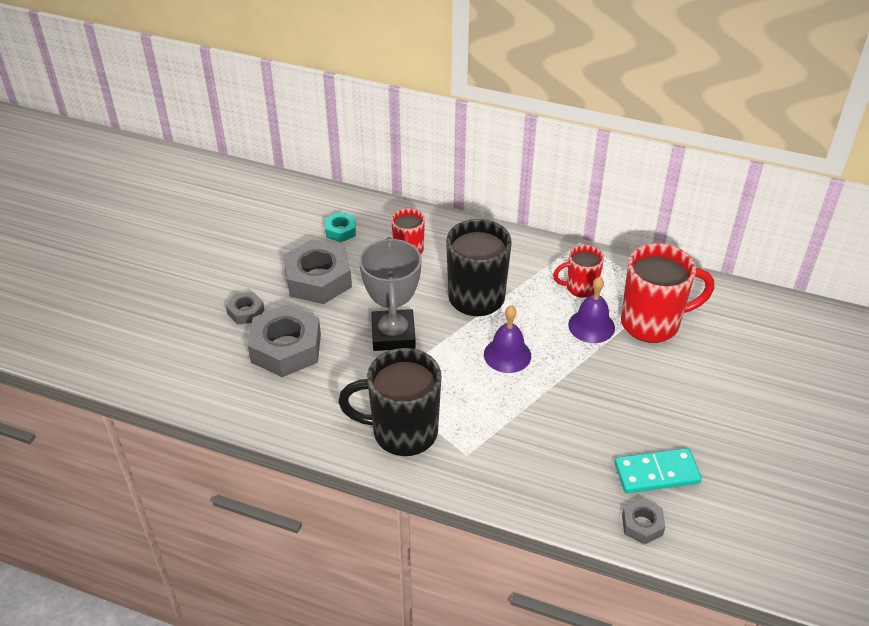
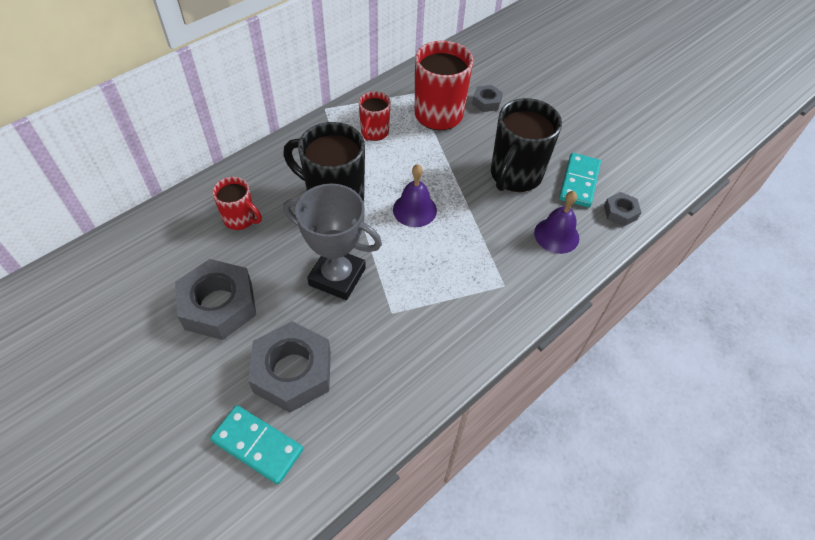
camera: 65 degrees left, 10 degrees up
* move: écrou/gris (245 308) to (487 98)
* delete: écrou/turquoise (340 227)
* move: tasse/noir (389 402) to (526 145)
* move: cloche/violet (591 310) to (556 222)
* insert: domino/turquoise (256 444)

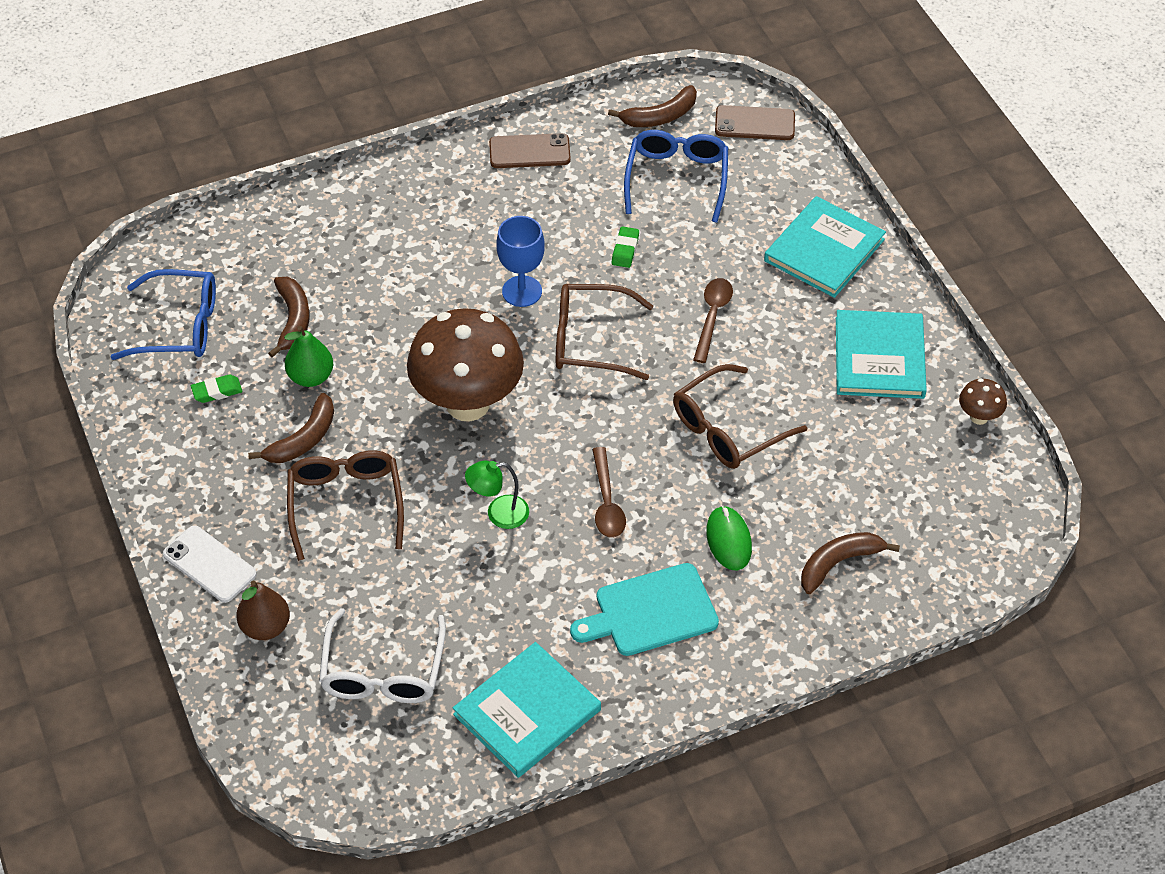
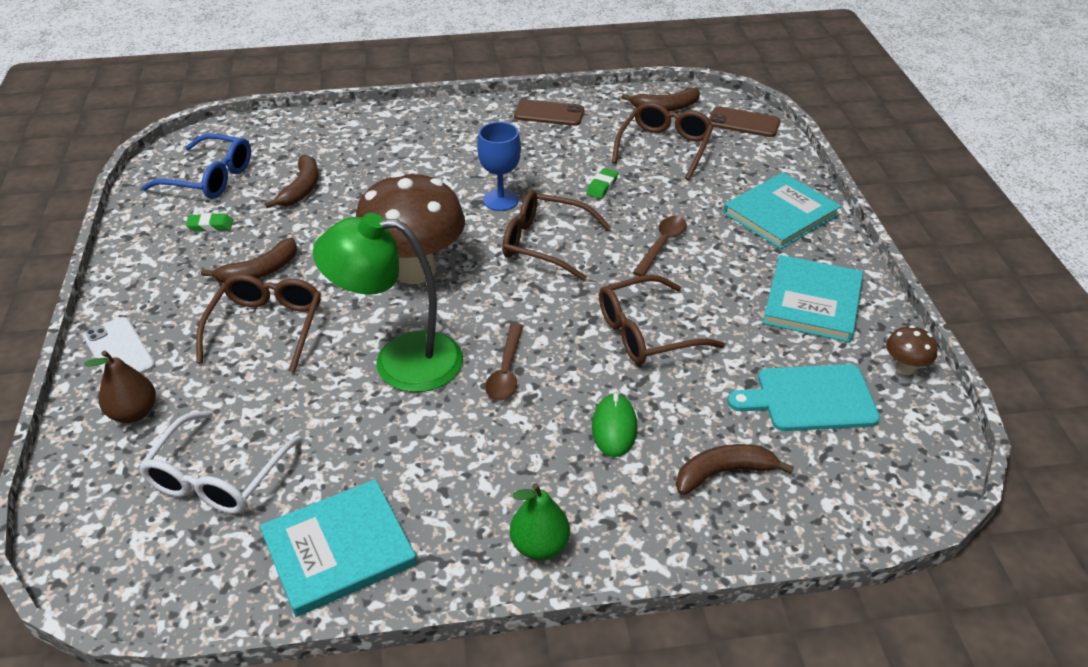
camera: 15 degrees right, 10 degrees down
* move: poire/vert (308 356) to (540 521)
* resize: lampe/vert (497 495) = (388 302) x2.10
* move: planche à découper/turquoise (644 609) to (804 397)
* recolor: lunettes/bleu (676 176) to lunettes/marron (663 141)

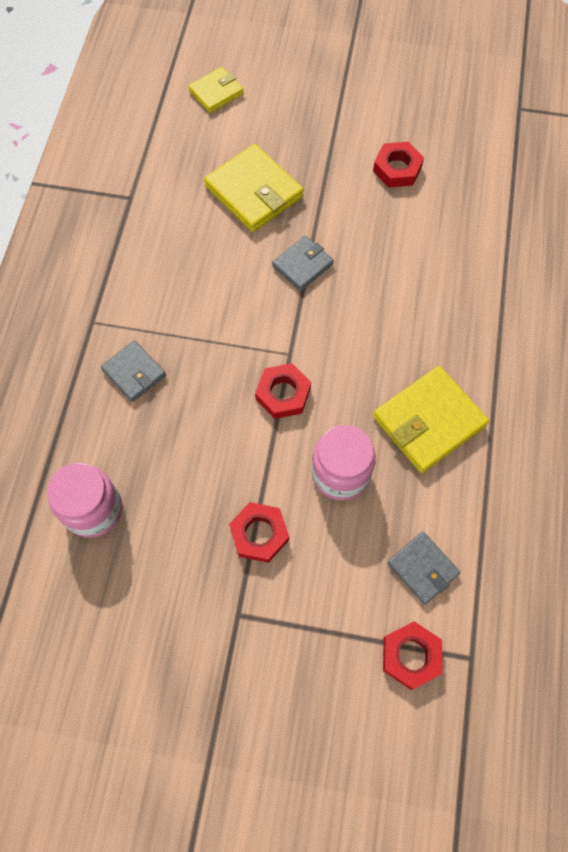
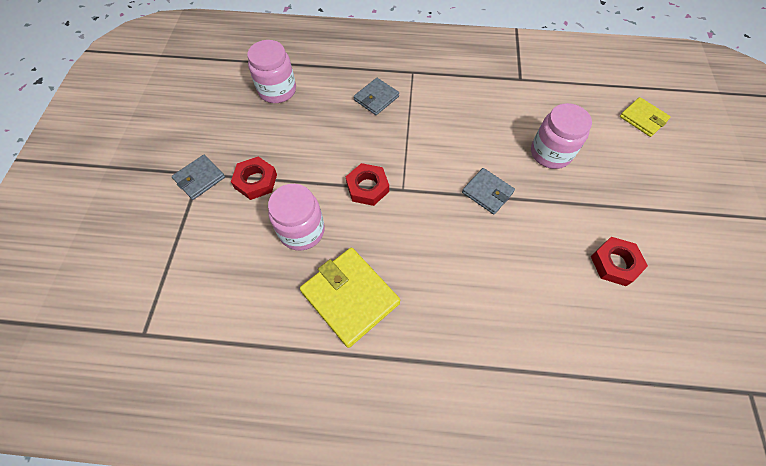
camera: 85 degrees right, 5 degrees down
* replace: portefeuille/jaune (254 188) to bocal/rose (561 136)
* delete: écrou/rouge (412 655)
* move: portefeuille/gris (423 568) to (198 177)

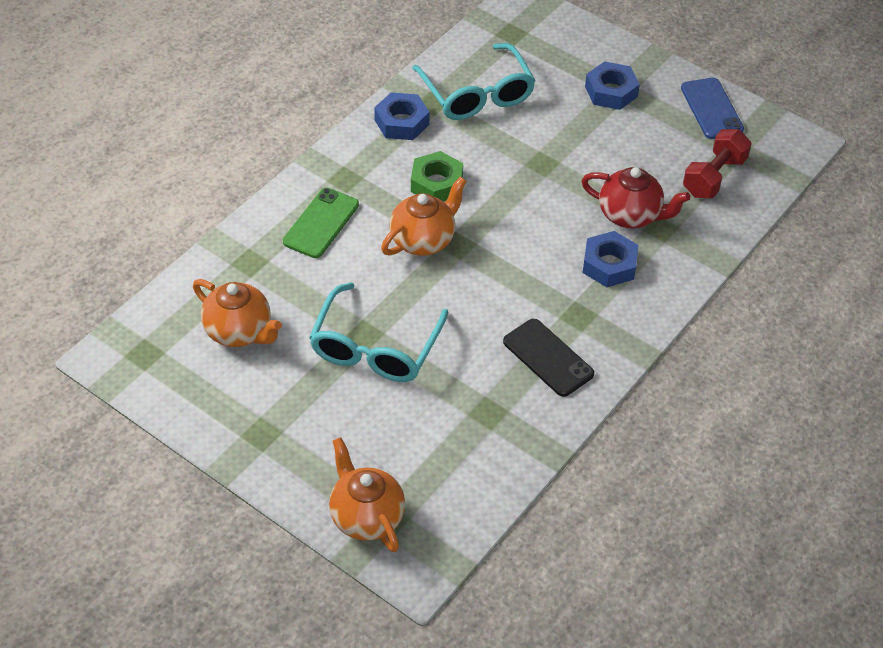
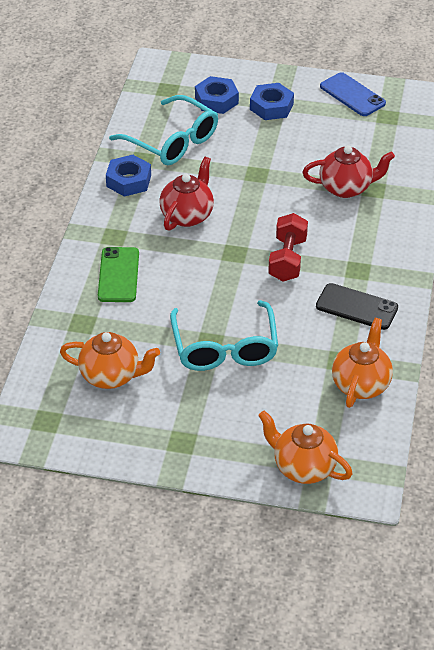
camera: 25 degrees left, 5 degrees down
* move: théière/orange (424 216) to (362 363)
* replace: écrou/vert (437 176) to théière/rouge (186 194)
* move: écrou/bleu (611 259) to (217 95)
* move: haltère/rouge (717 163) to (288 247)

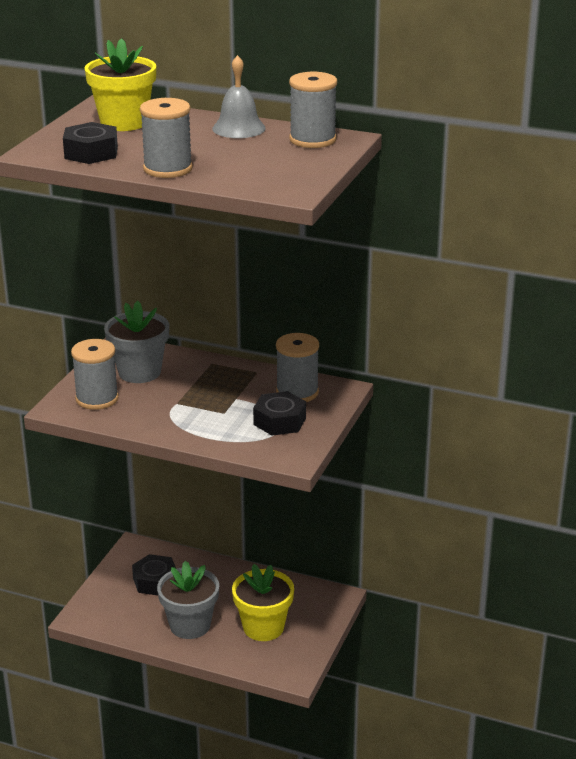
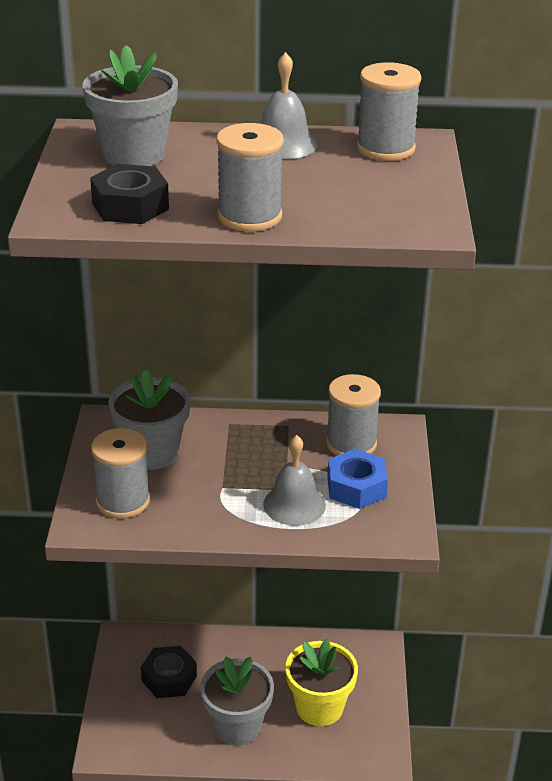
camera: 20 degrees left, 5 degrees up
* recolor: pot de fleurs/jaune (120 84) to pot de fleurs/gris (130 105)
* recolor: écrou/noir (279 413) to écrou/bleu (357 479)
* insert: cloche/gris (294 480)

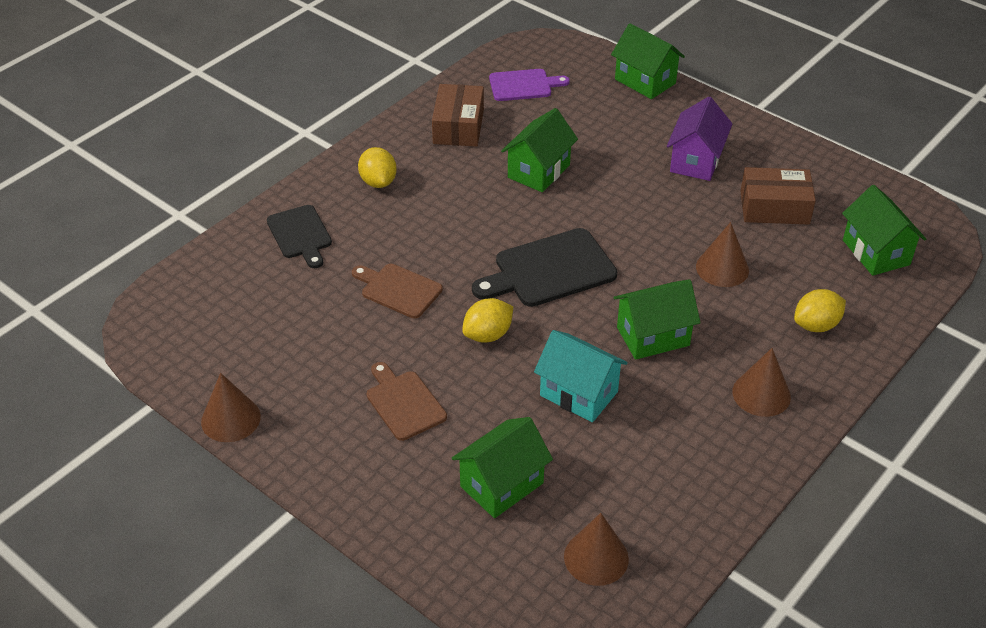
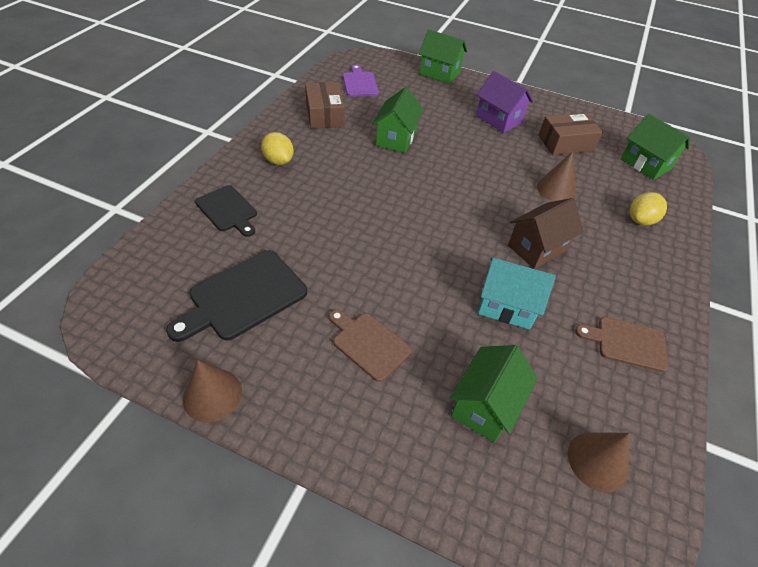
camera: 20 degrees left, 5 degrees up
* move: planche à découper/marron (397 291) to (622 344)
* delete: citron/jaune (487 320)
* move: planche à découper/noir (544 267) to (236 296)
* rotate: planche à découper/violet (529 85) = (361 81) 75 degrees counterclockwise
* recolor: maison/vert (657 319) to maison/marron (546 233)
* rotate: maison/violet (699 139) = (504 102) 45 degrees counterclockwise
* delete: cône/marron (761 382)

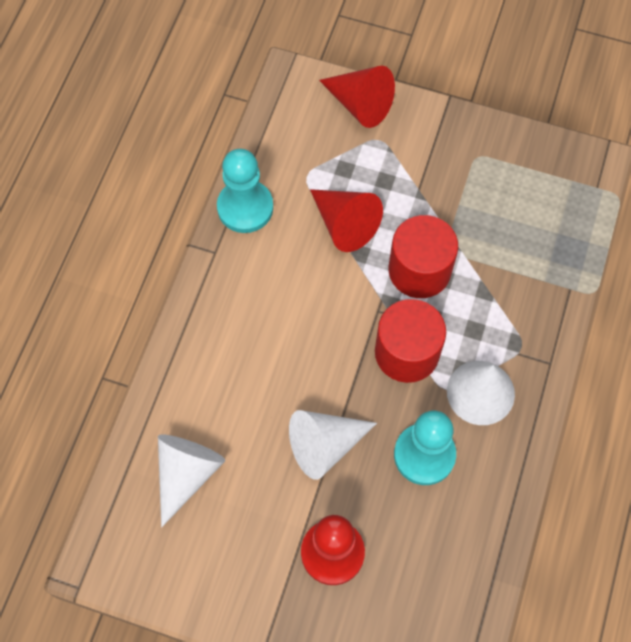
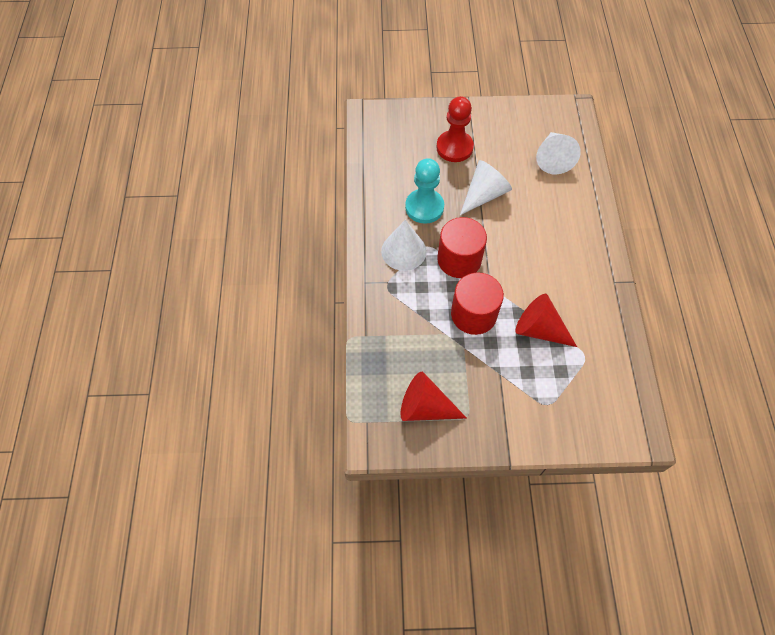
camera: 160 degrees right, 5 degrees down
* delete: pion/turquoise (245 191)
* move: cône/rouge (357 97) to (433 396)

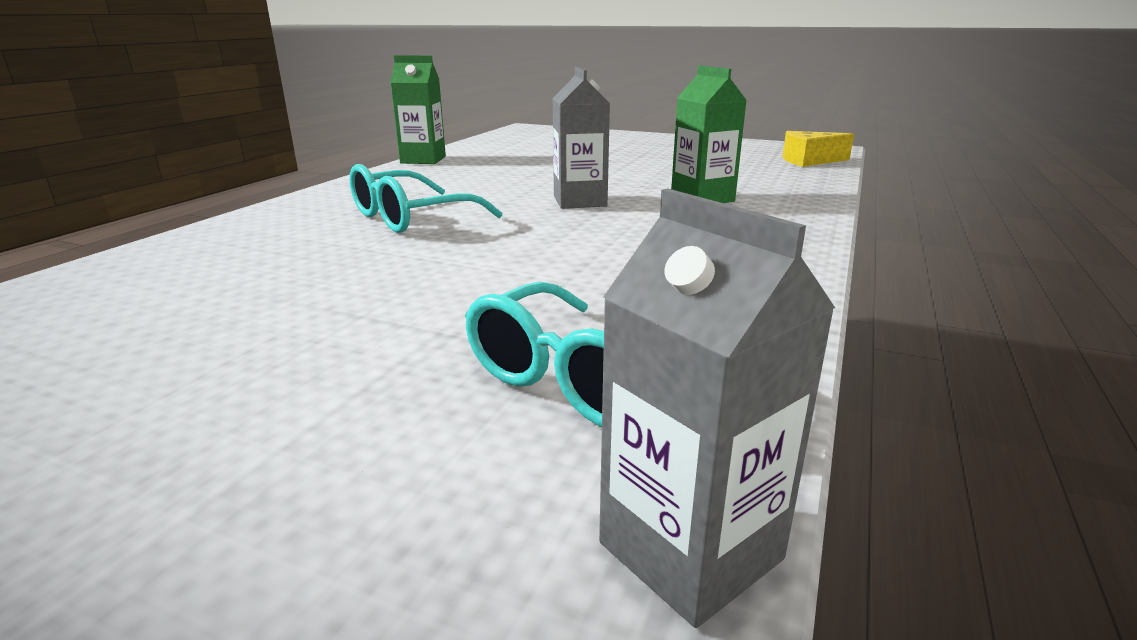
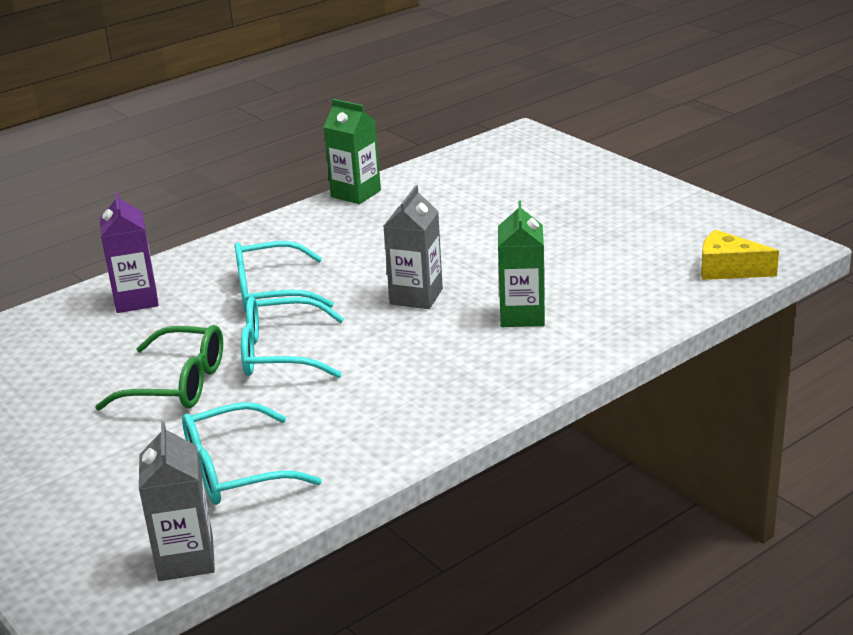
camera: 30 degrees right, 5 degrees up
* insert: lunettes/vert (159 368)
* insert: brique de lait/violet (129 252)
* insert: lunettes/turquoise (292 337)

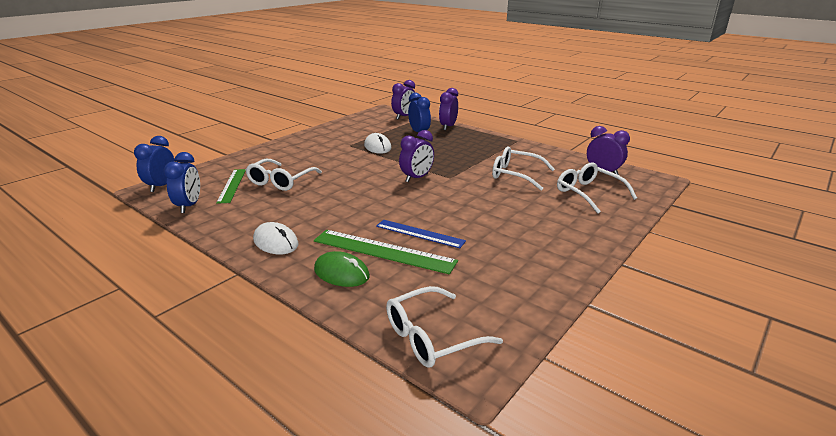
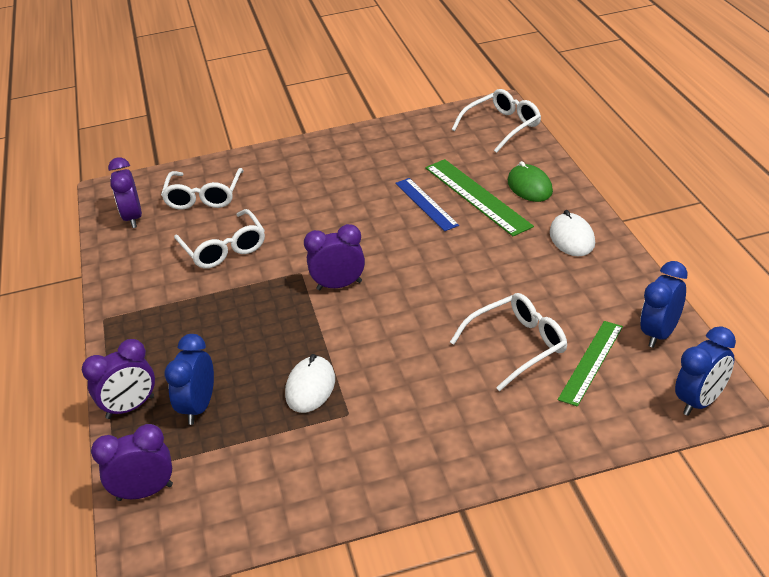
camera: 140 degrees left, 10 degrees up
* rotate: lunettes/blanc (444 326) = (496 121) 45 degrees counterclockwise

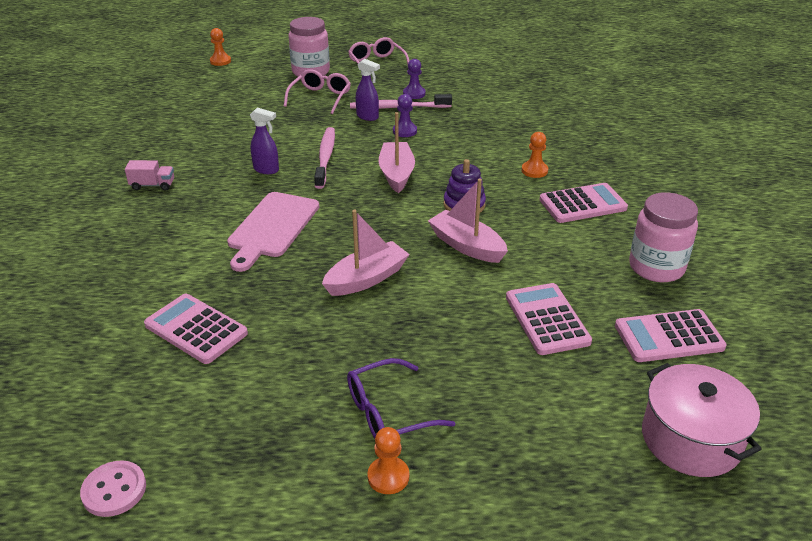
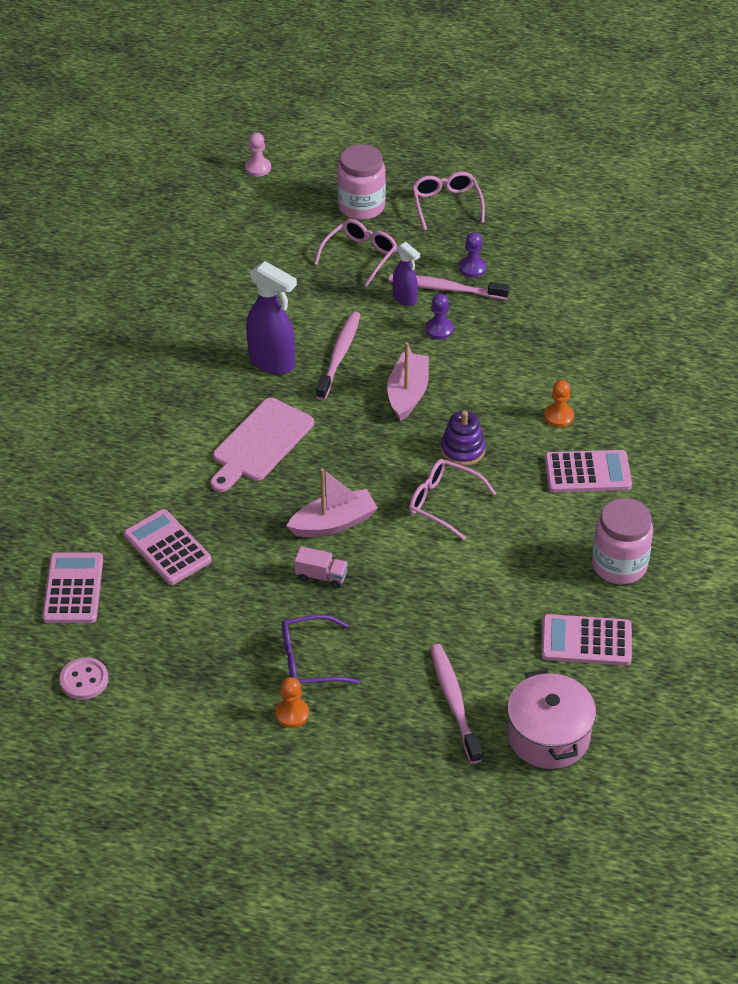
camera: 15 degrees right, 10 degrees up
* move: camion/rose (149 175) to (321 567)
* recolor: pion/orange (220 47) to pion/rose (258 155)
* resize: vaporisateur/violet (264 141) = (271 318) x1.74
* replace: bateau/rose (468 221) to lunettes/rose (453 499)
* move: calculatrice/rose (549 319) to (73 587)
* insert: brosse à dents/rose (456 704)

